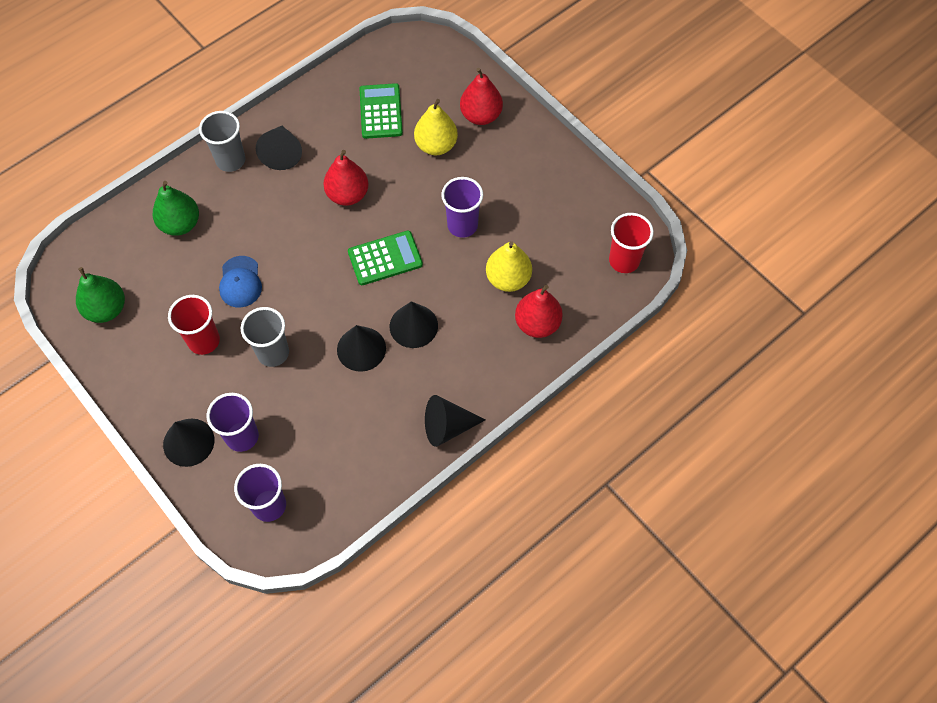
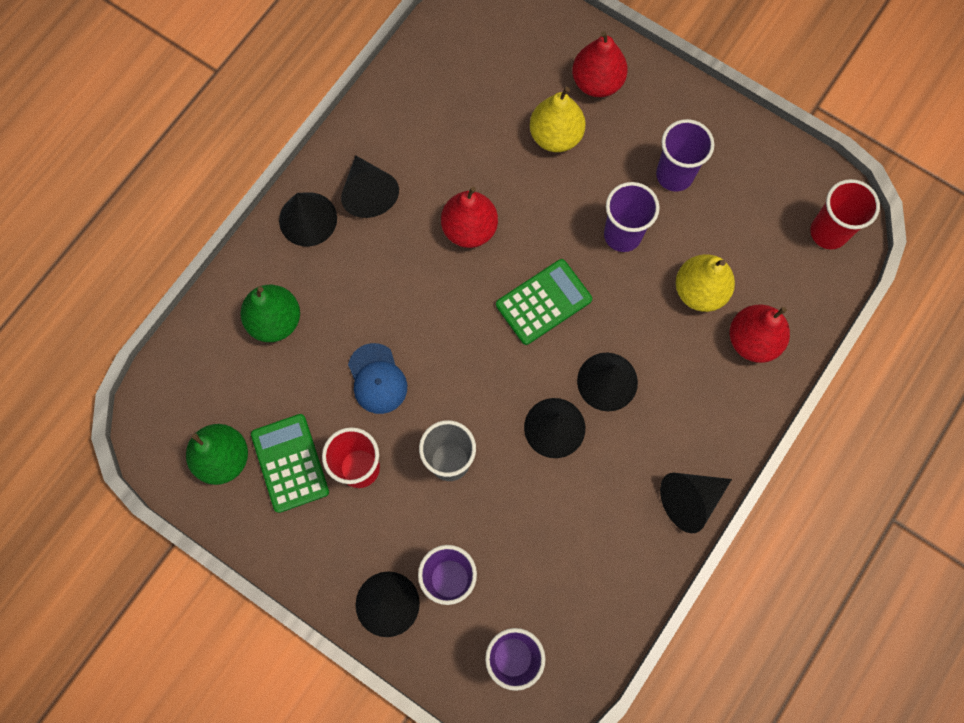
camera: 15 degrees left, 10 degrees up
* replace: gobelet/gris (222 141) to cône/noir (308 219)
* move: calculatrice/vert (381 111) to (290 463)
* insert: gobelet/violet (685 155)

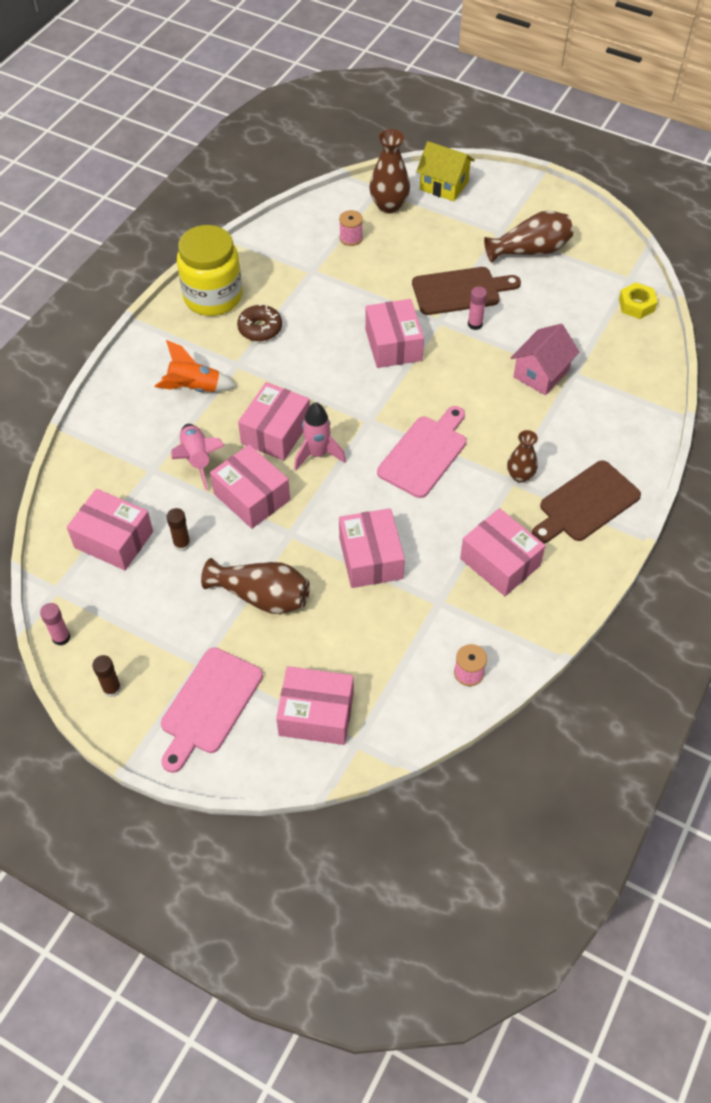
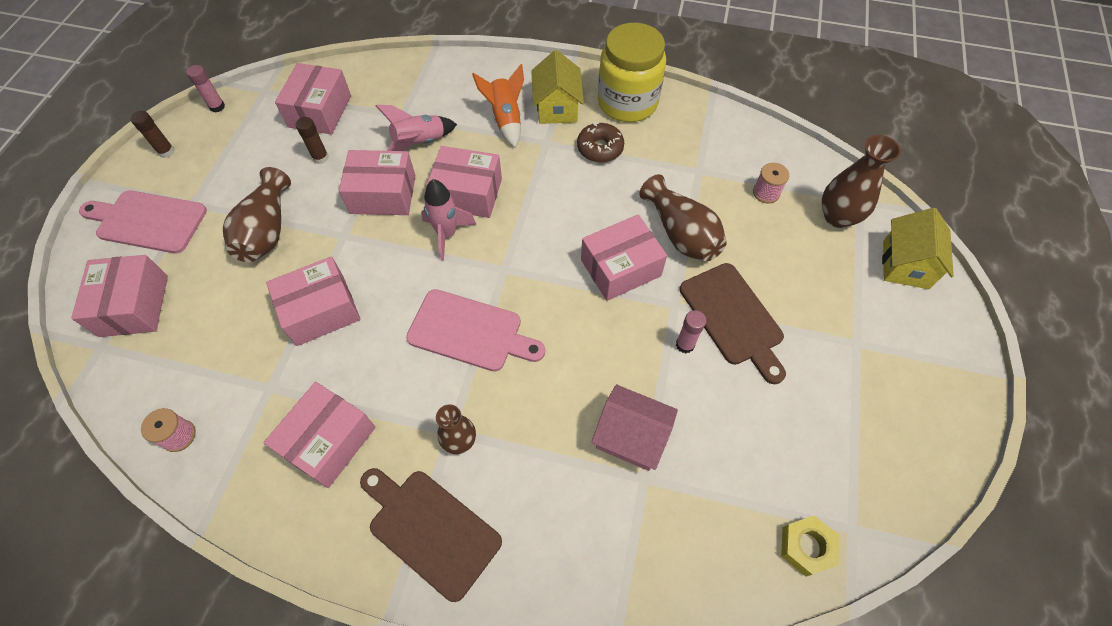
camera: 75 degrees right, 5 degrees up
* rotate: boîte/rose (250 486) = (377 182) 60 degrees clockwise
* move: vase/marron (528 237) to (683 218)
* insert: maison/jaune (557 87)

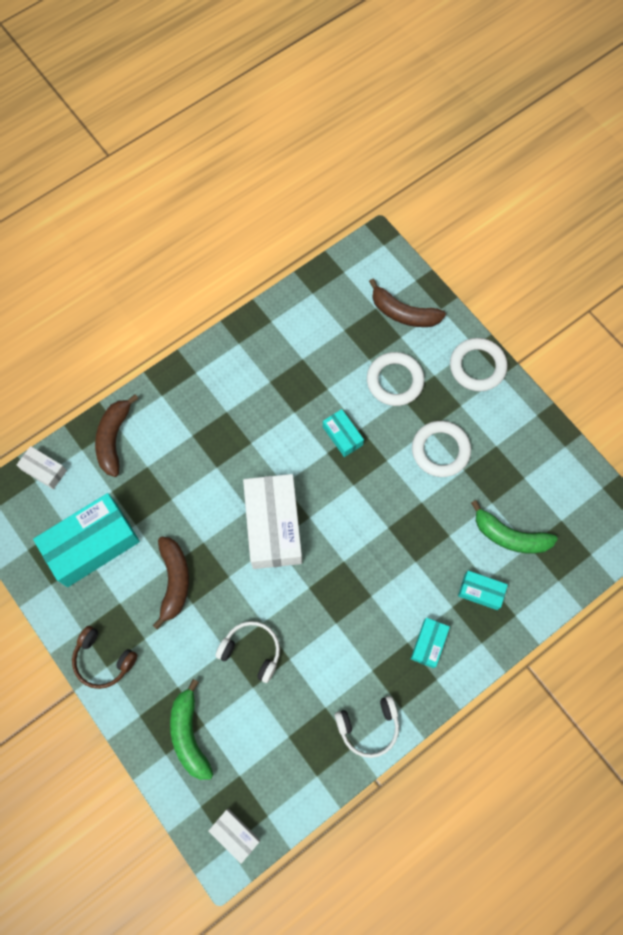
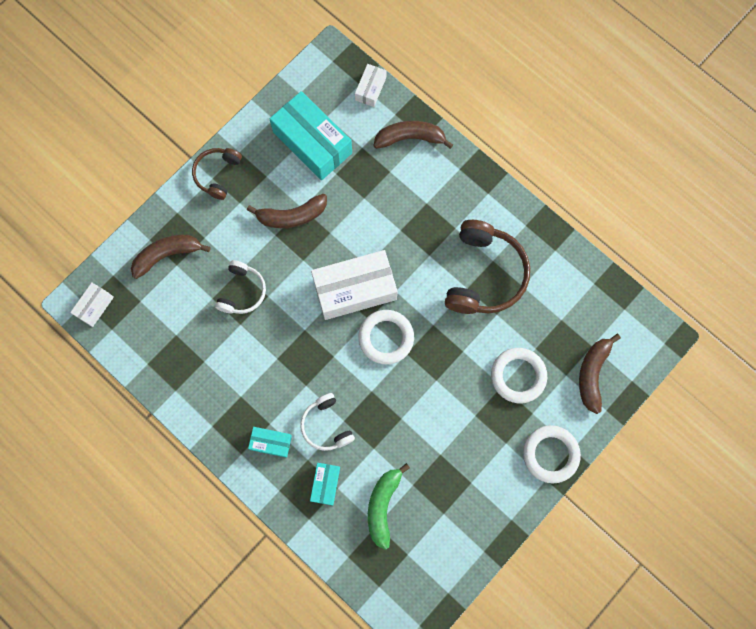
camera: 80 degrees right, 5 degrees up
* recolor: banane/vert (191 729) to banane/marron (171 257)
* delete: boîte/turquoise (343 433)
* move: casque audio/blanc (367 727) to (327 422)
* move: anneau/blanc (441 449) to (386 337)
* insert: casque audio/marron (487 267)

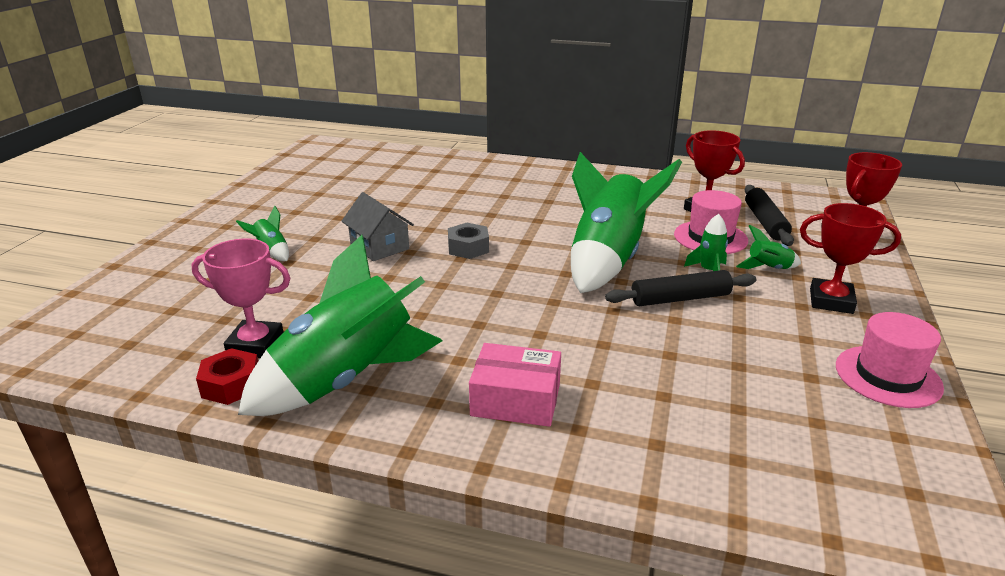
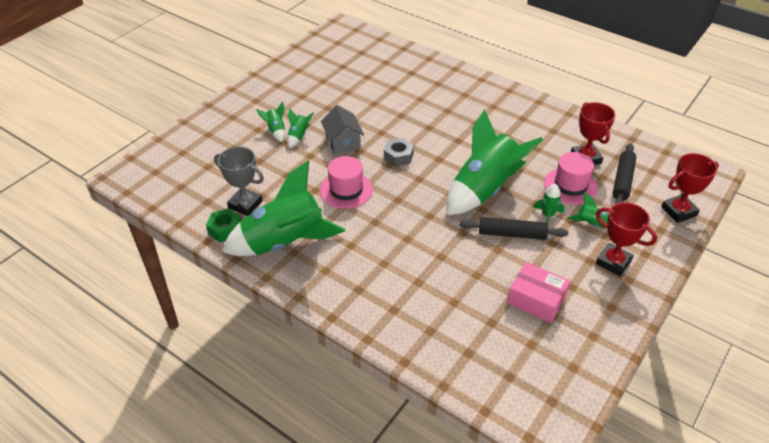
camera: 20 degrees right, 15 degrees up
* recolor: trophée/rose (241 298) to trophée/gris (239 181)
* recolor: écrou/rouge (227 376) to écrou/vert (223 225)
* move: boîte/rose (515 385) to (538 292)
* move: chapeau/rose (890 360) to (346 182)
* insert: fusée/vert (300 128)

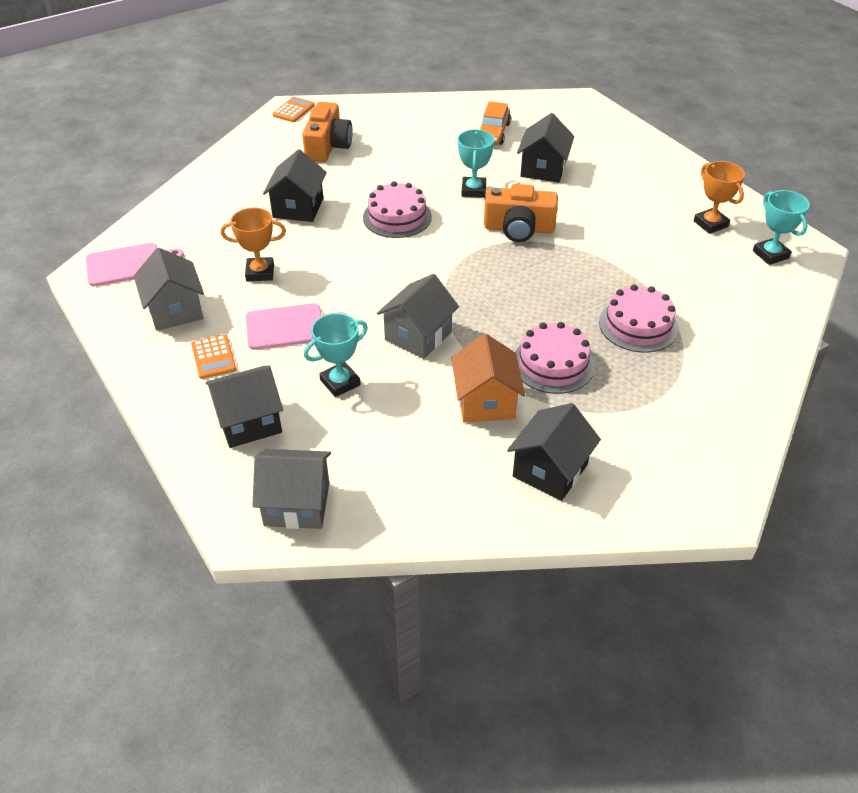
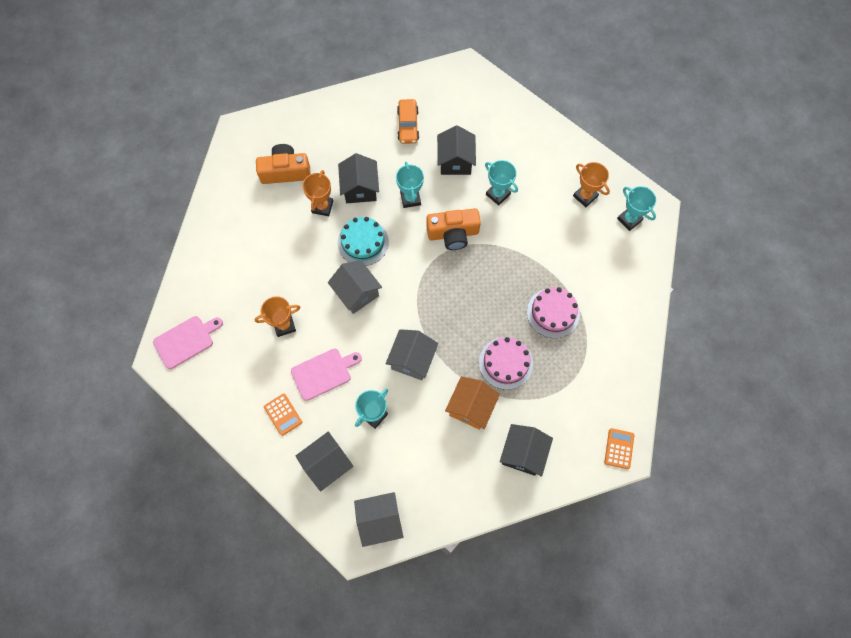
camera: 15 degrees left, 25 degrees up
* move: maison/gris (169 289) to (355 287)
* move: maison/noir (295 185) to (358 178)
* move: calculatrice/orange (293 109) to (619 448)
* rotate: appareil photo/orange (327 132) = (283 164) 90 degrees counterclockwise
* recolor: gâteau/rose (397 209) to gâteau/turquoise (363 241)
* rotate: maison/orange (488 378) = (472 403) 45 degrees clockwise
* insert: trophée/orange (317 193)
* insert: trophée/turquoise (501 183)

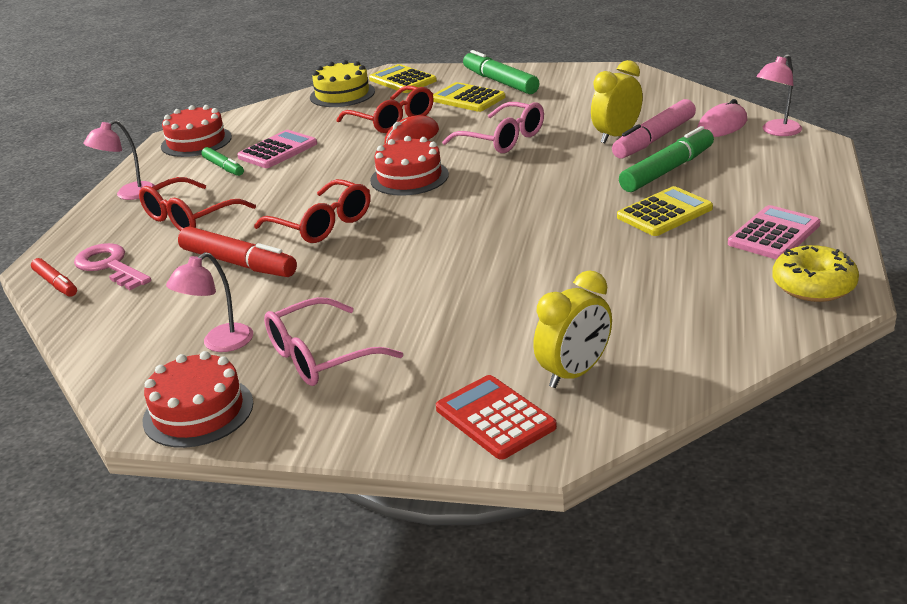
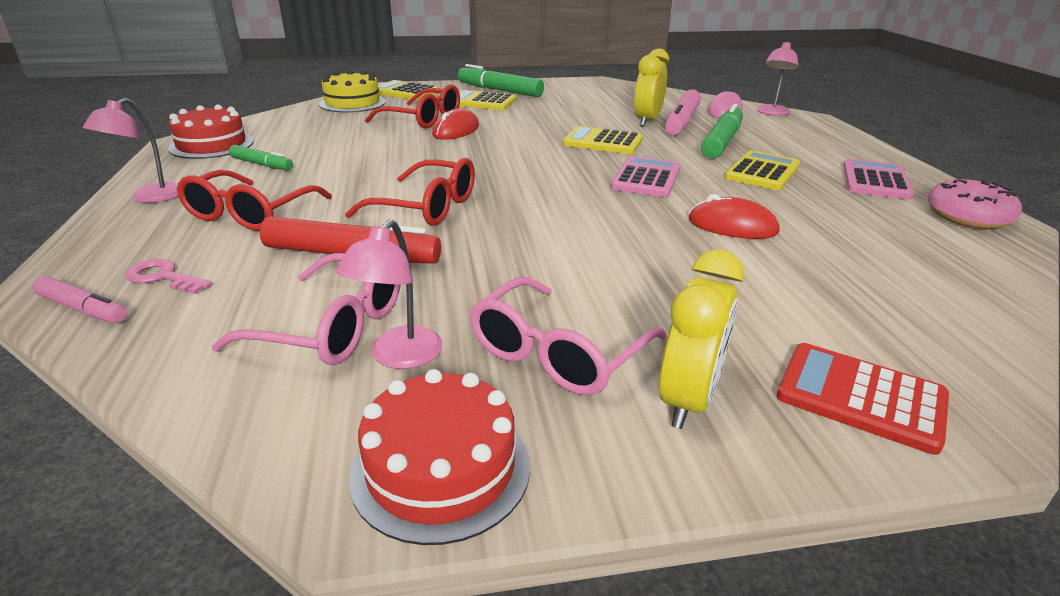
camera: 25 degrees left, 0 degrees up
* recolor: feutre/rouge (54 277) to feutre/rose (79 299)
* resize: clé/rose (112 266) = (168 276) x0.64
* move: calculatrice/rose (277 149) to (646 176)
* delete: gâteau/rouge (409 166)
* move: lunettes/rose (493 127) to (306 309)
* move: réveil/jaune (572 329) to (701 339)
* recolor: beignet/jaune (815 273) to beignet/rose (974 204)
* insert: calculatrice/jaune (603 140)
* insert: souris/rouge (734 216)

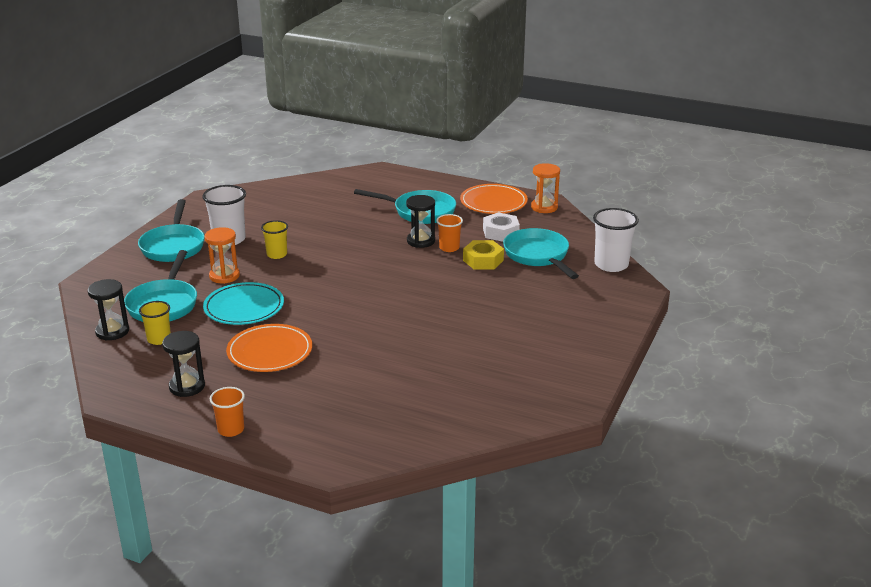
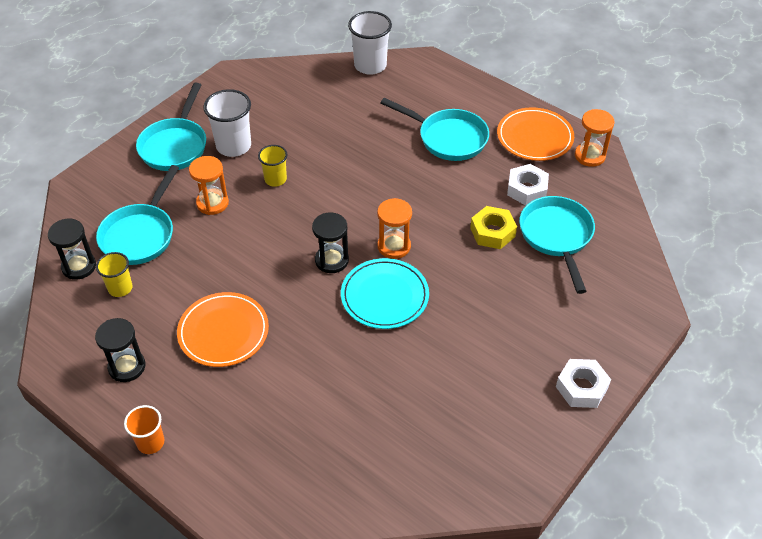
camera: 15 degrees right, 20 degrees up
* move: assiette/turquoise (243 303) to (385 293)
* move: sablier/noir (420 221) to (330 242)
* delete: gobelet/orange (449 233)
* move: gobelet/blanc (616 240) to (370 43)
* insert: sablier/orange (394 228)
* insert: écrou/blanc (583 383)

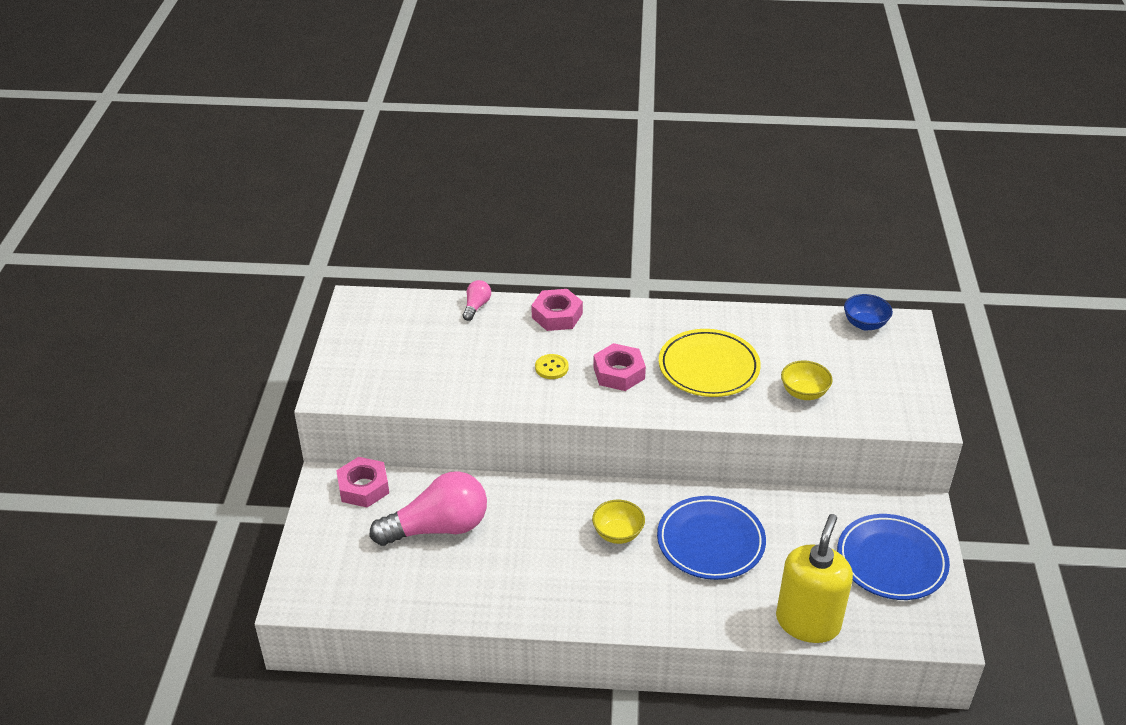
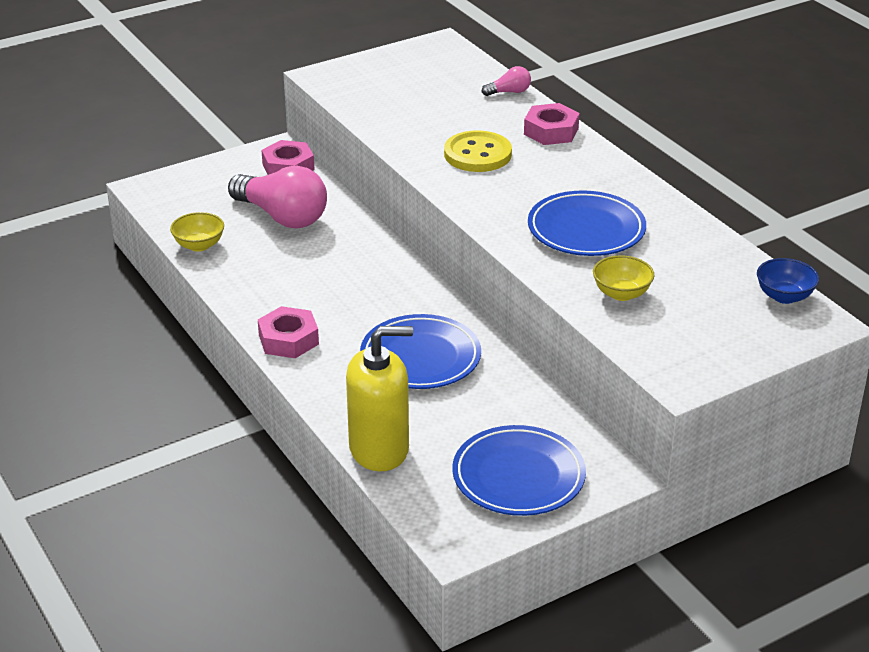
camera: 55 degrees right, 5 degrees down
* resize: bouton/jaune (552 366) = (478 151) x1.87
* move: bol/jaune (618 522) to (197 232)
* move: écrou/rose (619 367) to (288 332)
* recolor: assiette/jaune (710 363) to assiette/bleu (587 223)

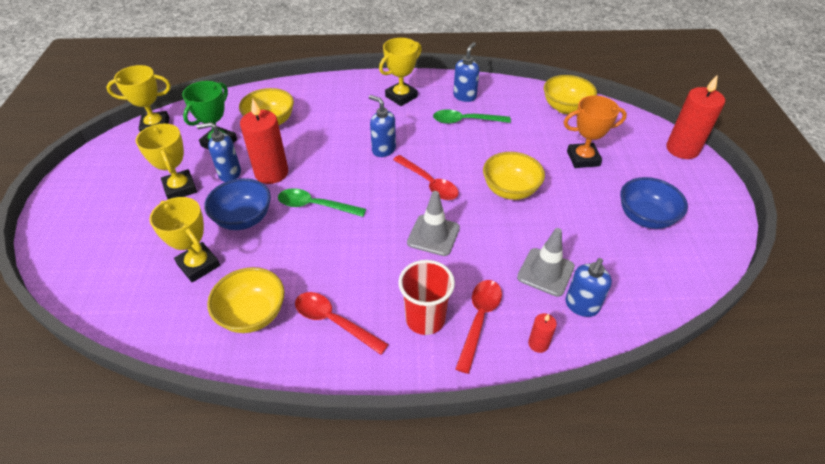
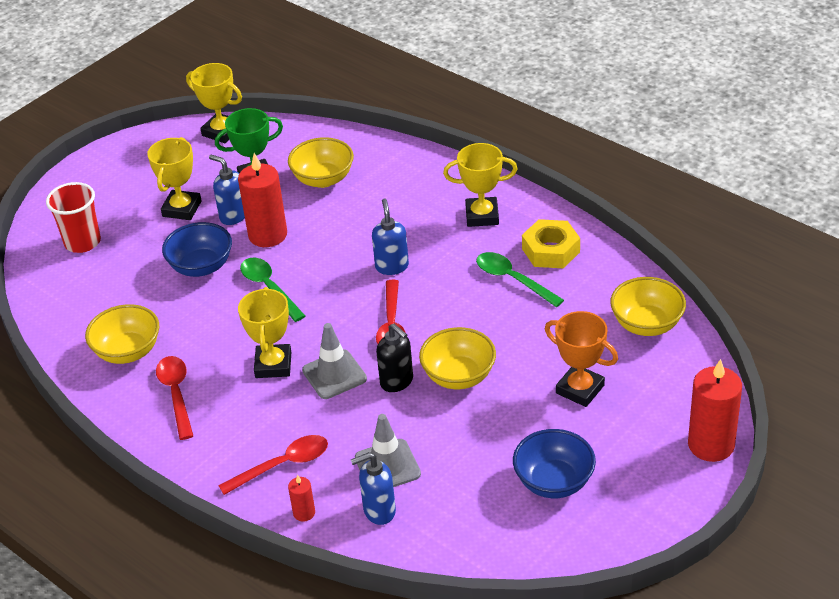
camera: 45 degrees right, 5 degrees down
* move: trophée/jaune (184 239) to (264 332)
* move: gobelet/rouge (426 297) to (73 217)
* replace: distributeur de savon/bleu (466 72) to écrou/jaune (551 243)
* insert: distributeur de savon/noir (394 358)

